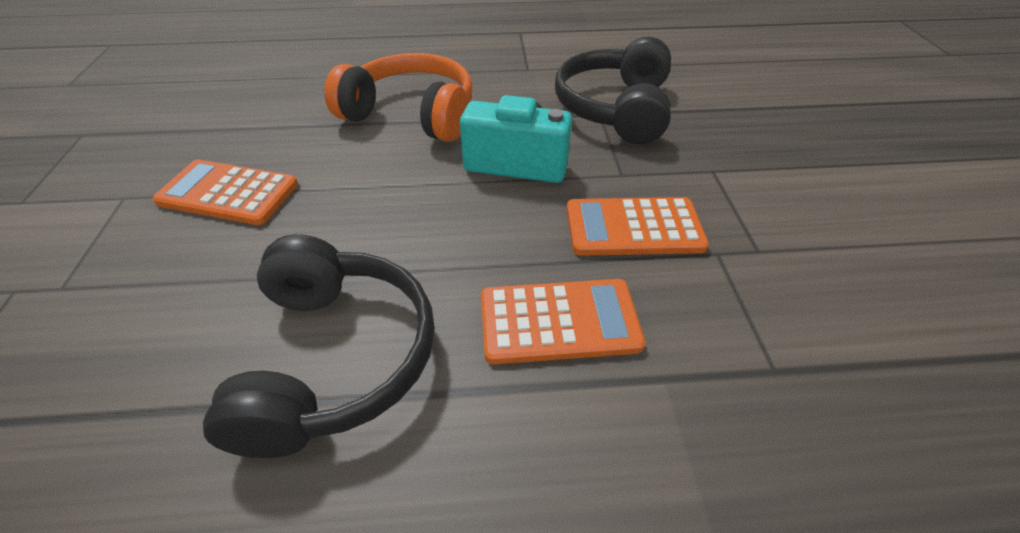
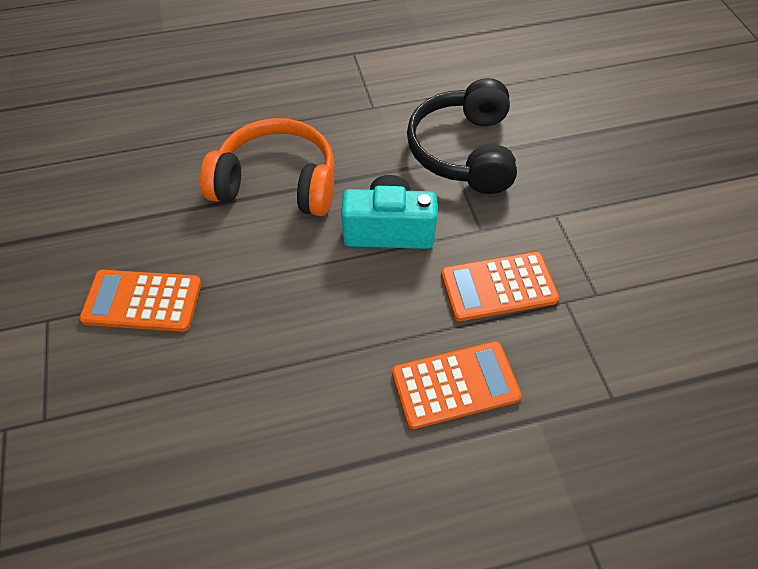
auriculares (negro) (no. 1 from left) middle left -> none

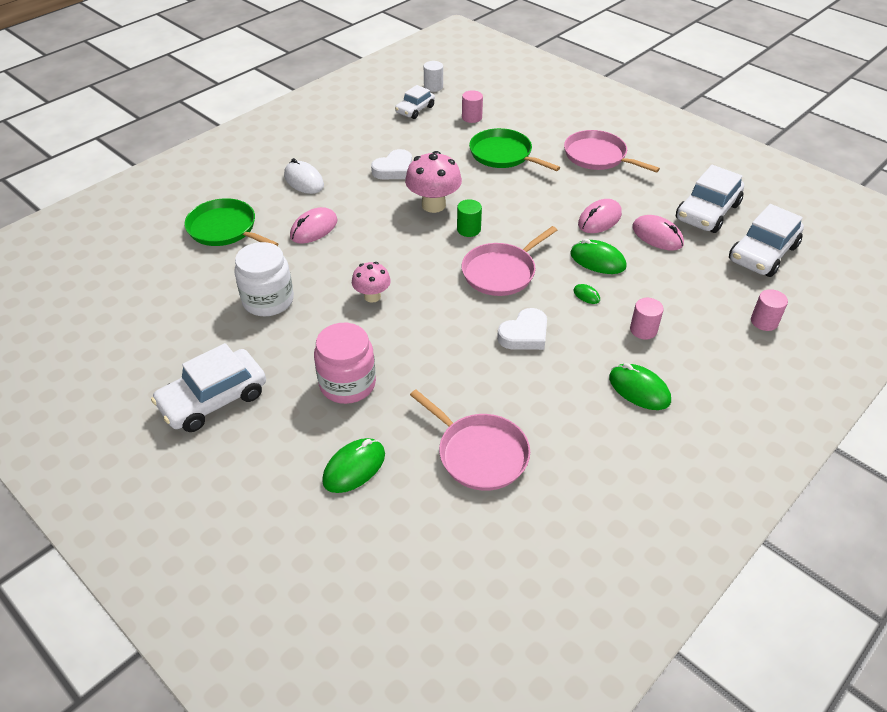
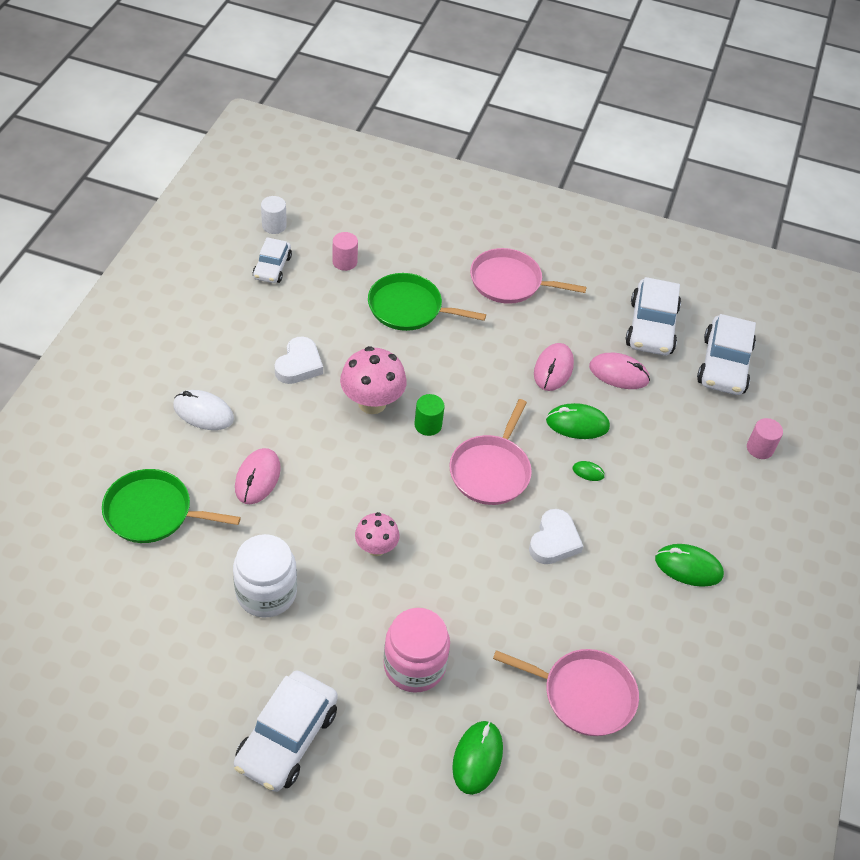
cilindro (rosa) (no. 2 from left) middle right -> none

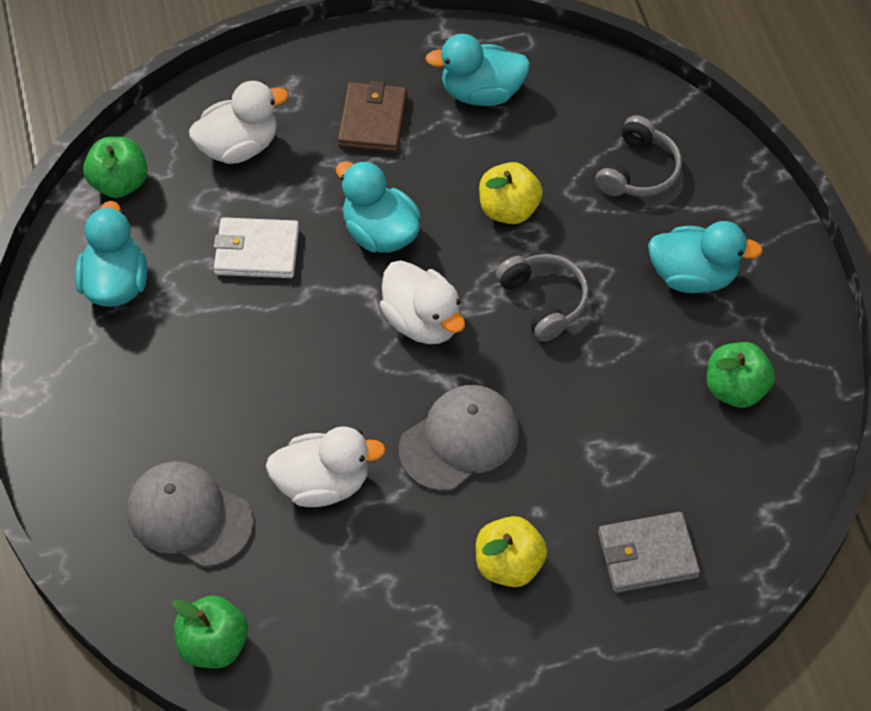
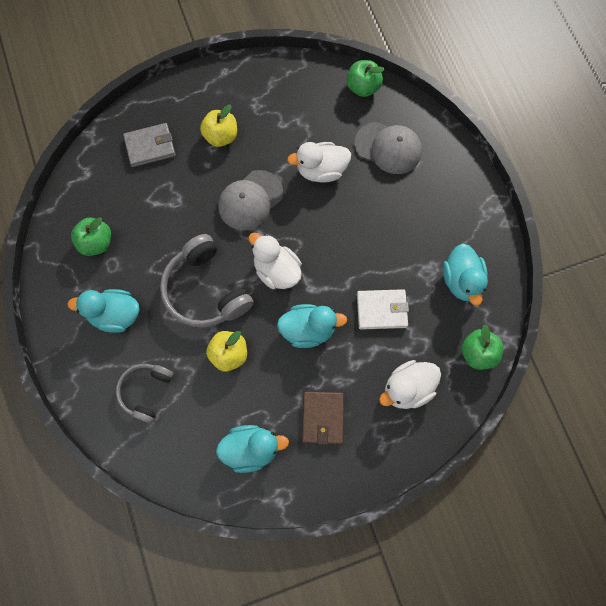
auriculares (gris) (no. 1 from left in the first image) centre -> auriculares (gris) (no. 2 from left) centre, x1.63
pato (turquesa) (no. 2 from left in the first image) top centre -> pato (turquesa) (no. 3 from left) centre, 45 degrees counterclockwise

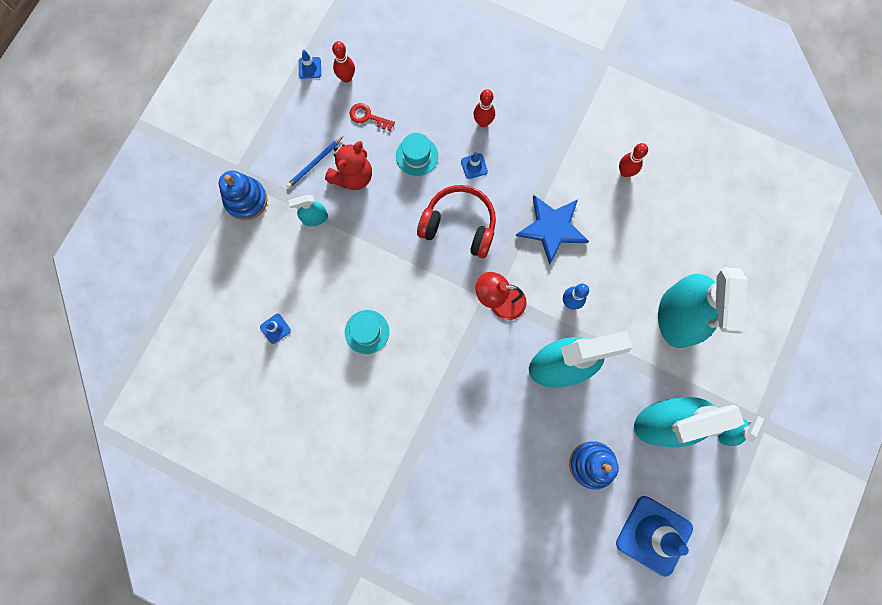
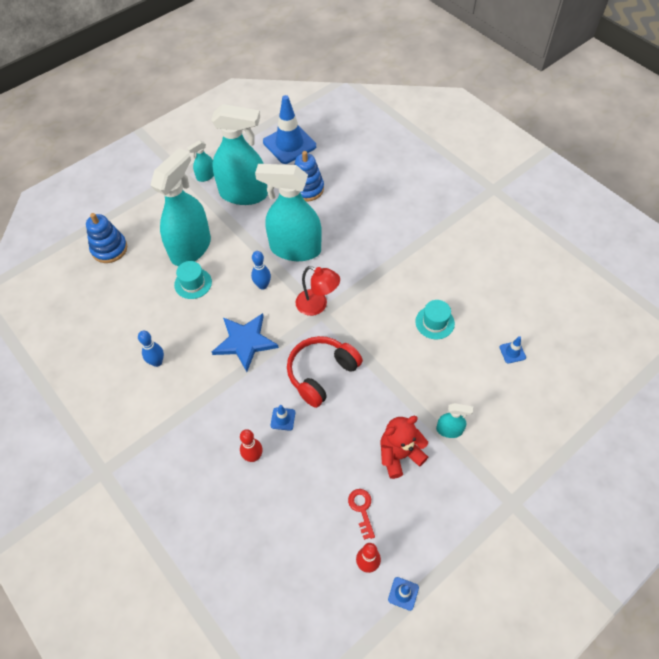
juguete apilable (azul) (no. 1 from left) top left -> juguete apilable (azul) (no. 1 from left) middle left, relocated
bolo (rojo) (no. 3 from left) top right -> bolo (azul) (no. 1 from left) middle left
sombrero (turquesa) (no. 2 from left in the first image) top centre -> sombrero (turquesa) (no. 1 from left) middle left, relocated
auriculares (rojo) centre, 90 degrees clockwise
llave (rojo) top centre -> llave (rojo) bottom centre, 150 degrees counterclockwise
lápiz (azul) top centre -> none

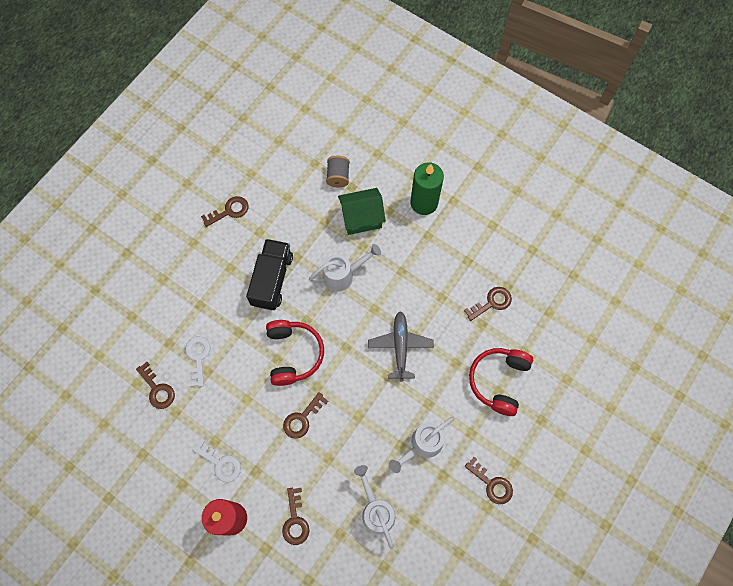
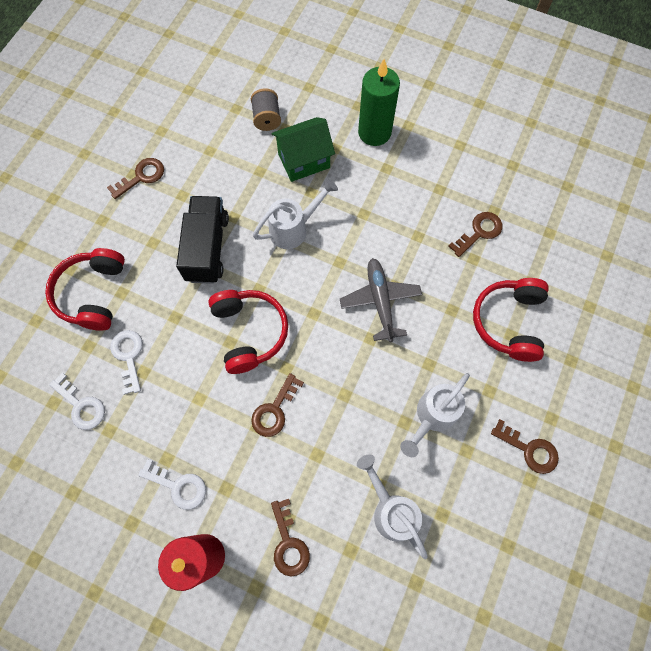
none -> auriculares (rojo) (no. 1 from left) middle left
llave (marrón) (no. 1 from left) middle left -> llave (blanco) (no. 1 from left) middle left

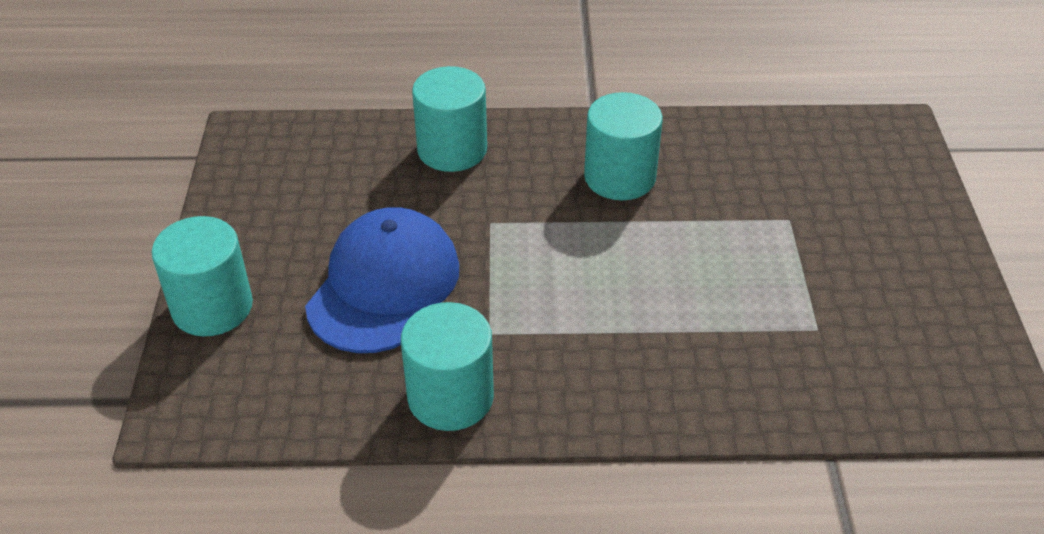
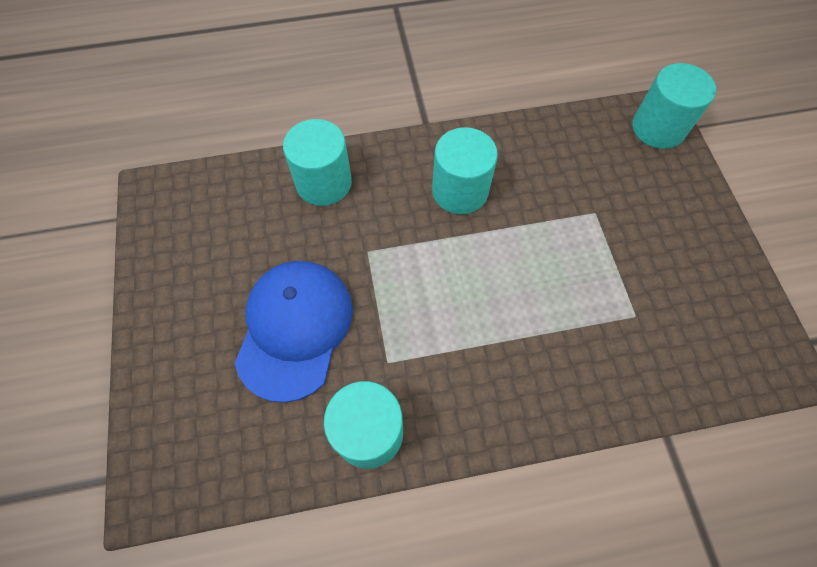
cilindro (turquesa) (no. 1 from left in the first image) middle left -> cilindro (turquesa) (no. 4 from left) top right, relocated

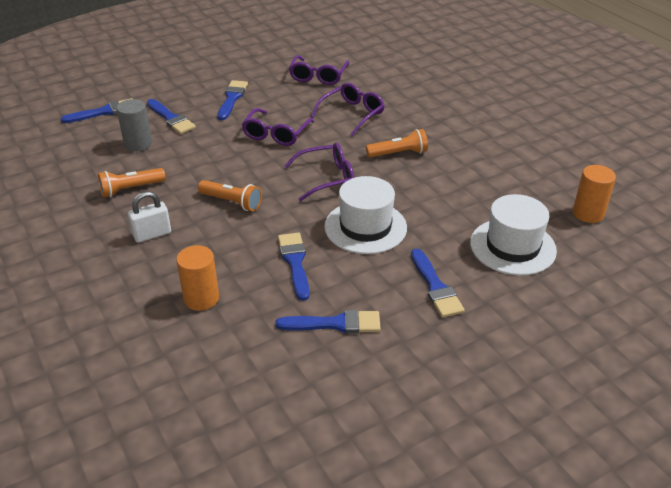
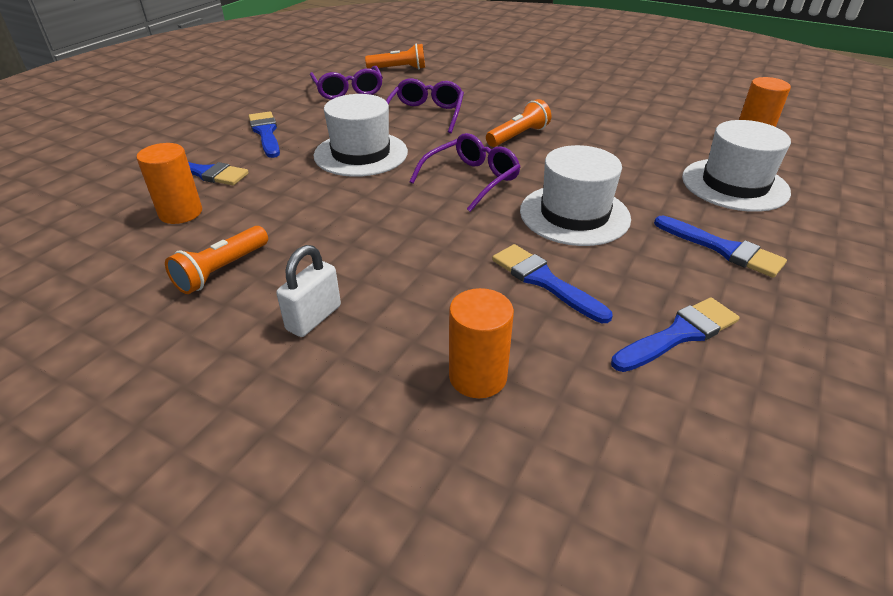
cilindro (gris) top left -> cilindro (naranja) (no. 1 from left) top left
gafas (morado) (no. 1 from left) top centre -> sombrero (blanco) (no. 1 from left) top centre
lámpara de mano (naranja) (no. 2 from left) centre -> lámpara de mano (naranja) (no. 2 from left) top centre, relocated
pincel (azul) (no. 1 from left) top left -> none

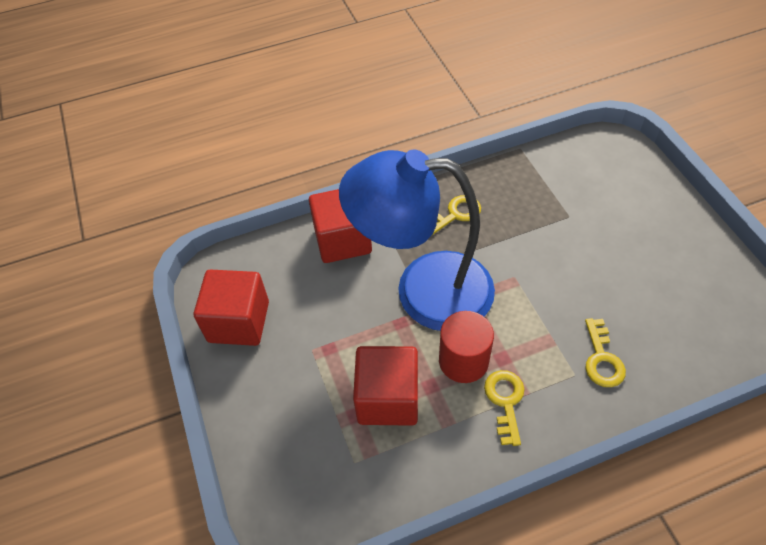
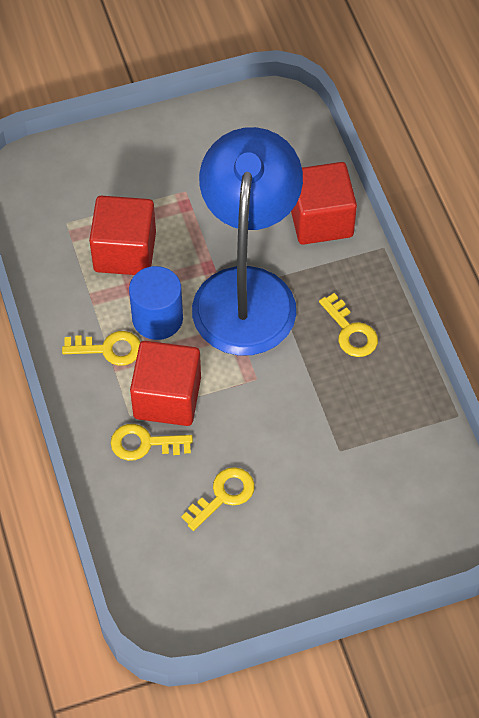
cilindro (rojo) centre -> cilindro (azul) middle left
cubo (rojo) (no. 1 from left in the first image) middle left -> cubo (rojo) (no. 2 from left) centre, relocated
none -> llave (amarillo) (no. 3 from left) bottom centre

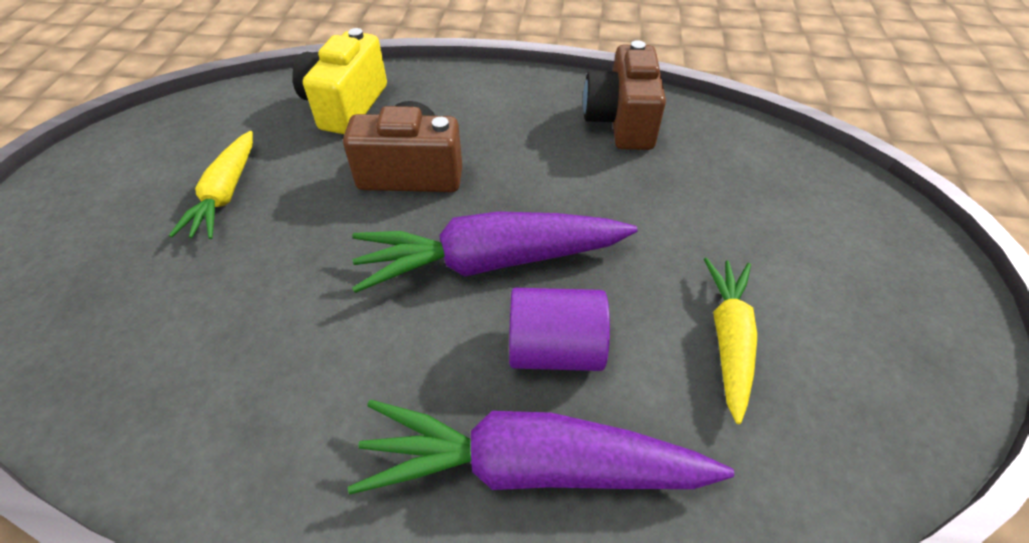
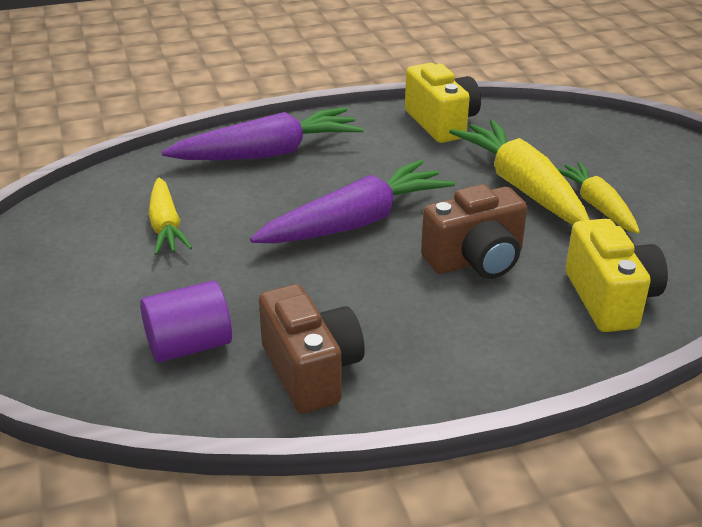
cilindro (morado) centre -> cilindro (morado) middle left, relocated
none -> cámara (amarillo) (no. 1 from left) top centre
none -> zanahoria (amarillo) (no. 2 from left) top right

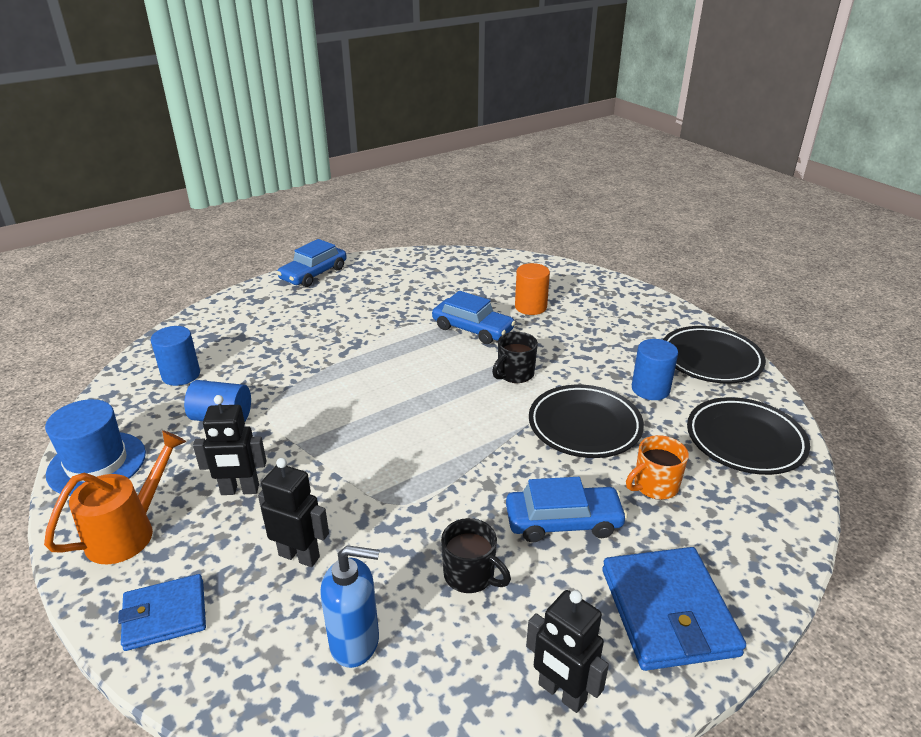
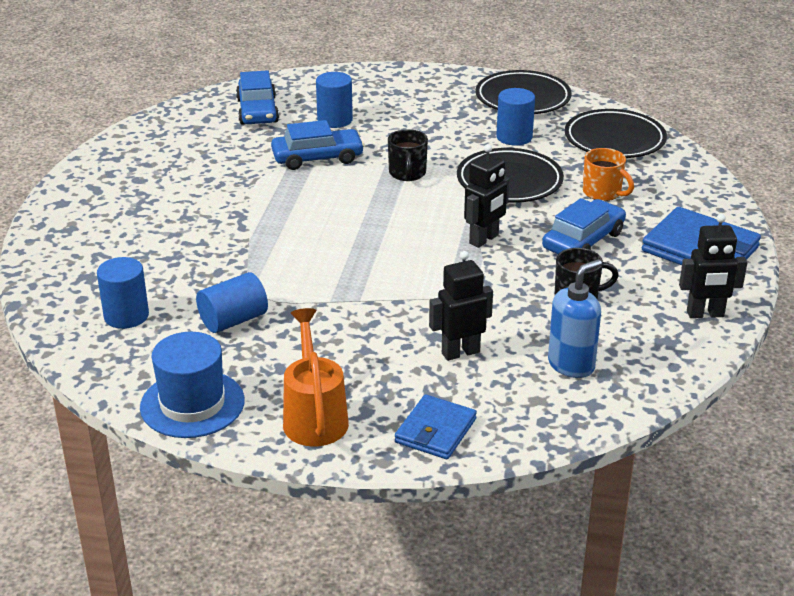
coche (azul) (no. 1 from left) centre -> coche (azul) (no. 1 from left) top left, relocated
cilindro (naranja) centre -> cilindro (azul) (no. 3 from left) top centre
robot (negro) (no. 1 from left in the first image) middle left -> robot (negro) (no. 2 from left) top centre, relocated
taza (naranja) middle right -> taza (naranja) top right, 60 degrees counterclockwise

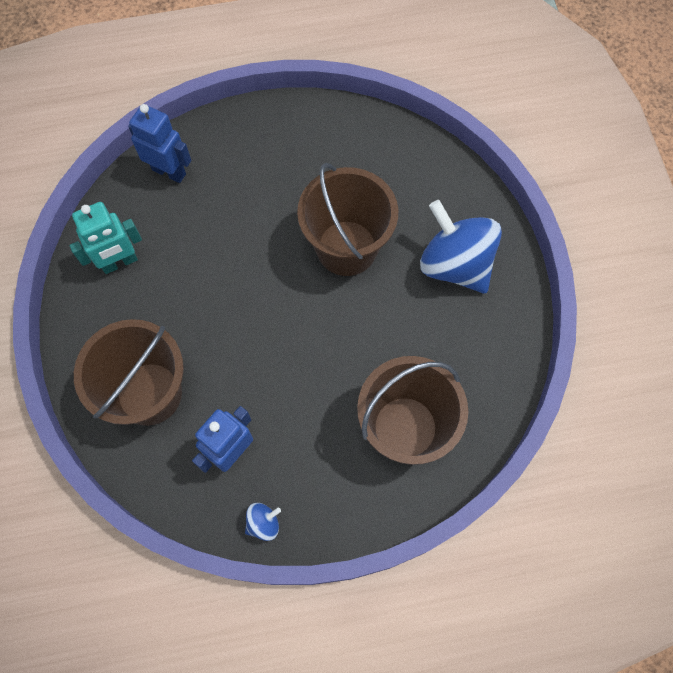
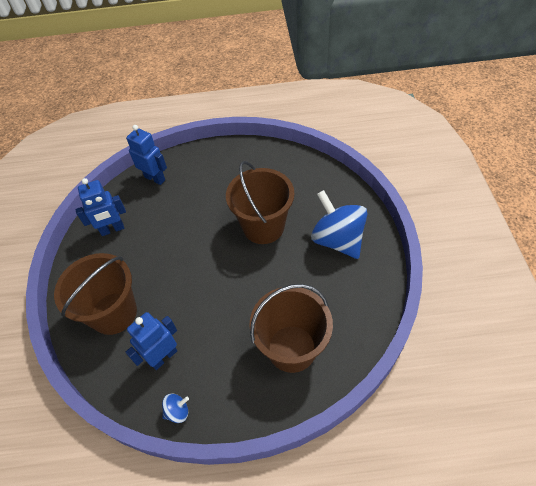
robot (turquesa) middle left -> robot (azul) (no. 1 from left) middle left

